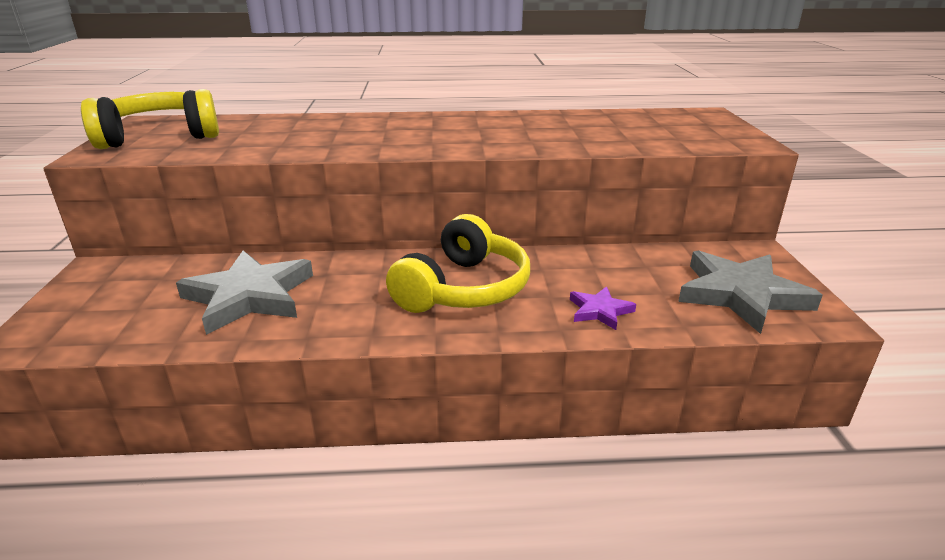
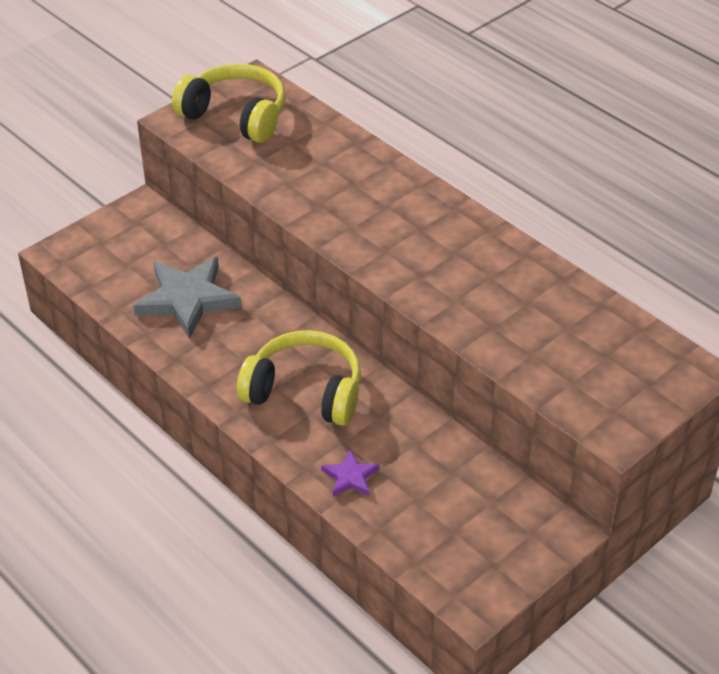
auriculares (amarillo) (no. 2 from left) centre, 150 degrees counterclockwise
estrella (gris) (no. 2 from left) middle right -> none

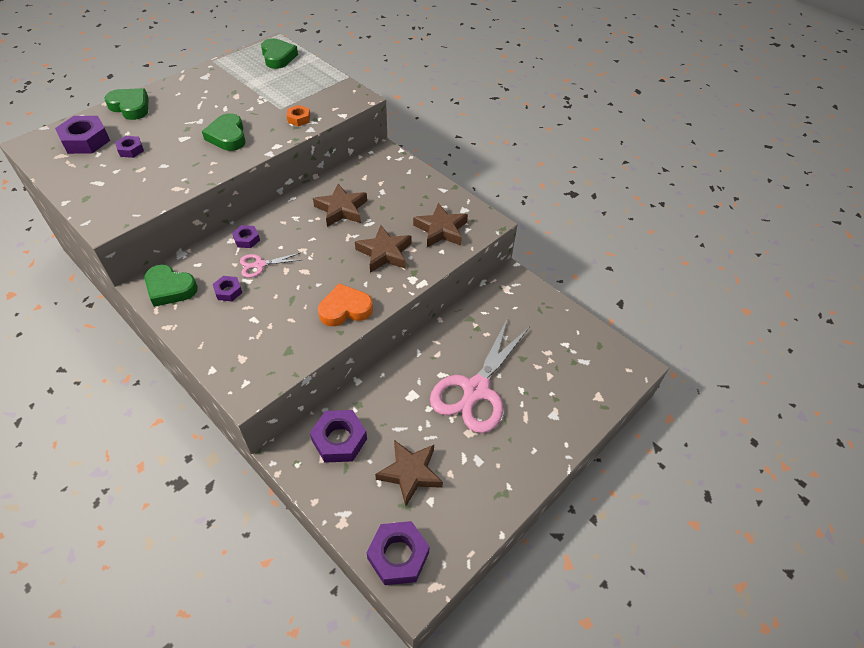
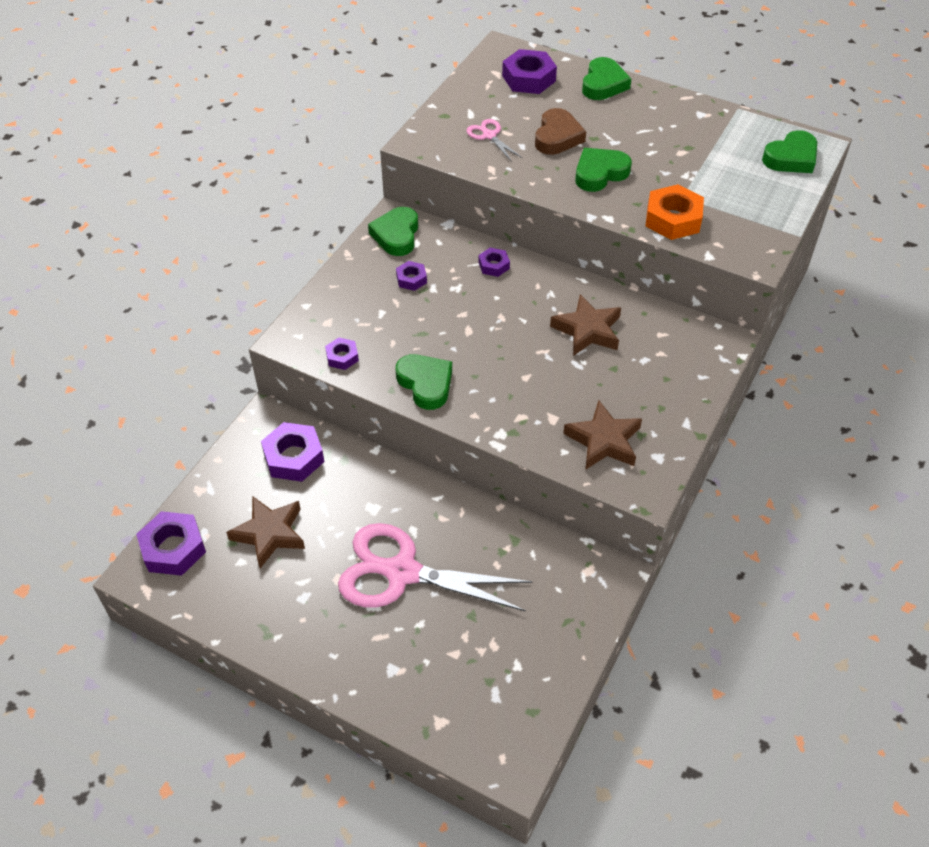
tuerca (morado) (no. 2 from left in the first image) top left -> tuerca (morado) (no. 3 from left) centre, relocated
corazón (naranja) centre -> corazón (verde) (no. 2 from left) centre
tijeras (rosa) (no. 1 from left in the first image) middle left -> tijeras (rosa) (no. 2 from left) top centre, relocated
none -> corazón (marrón) top centre
tuerca (naranja) top centre -> tuerca (naranja) top right, x1.82
estrella (marrón) (no. 2 from left) centre -> none

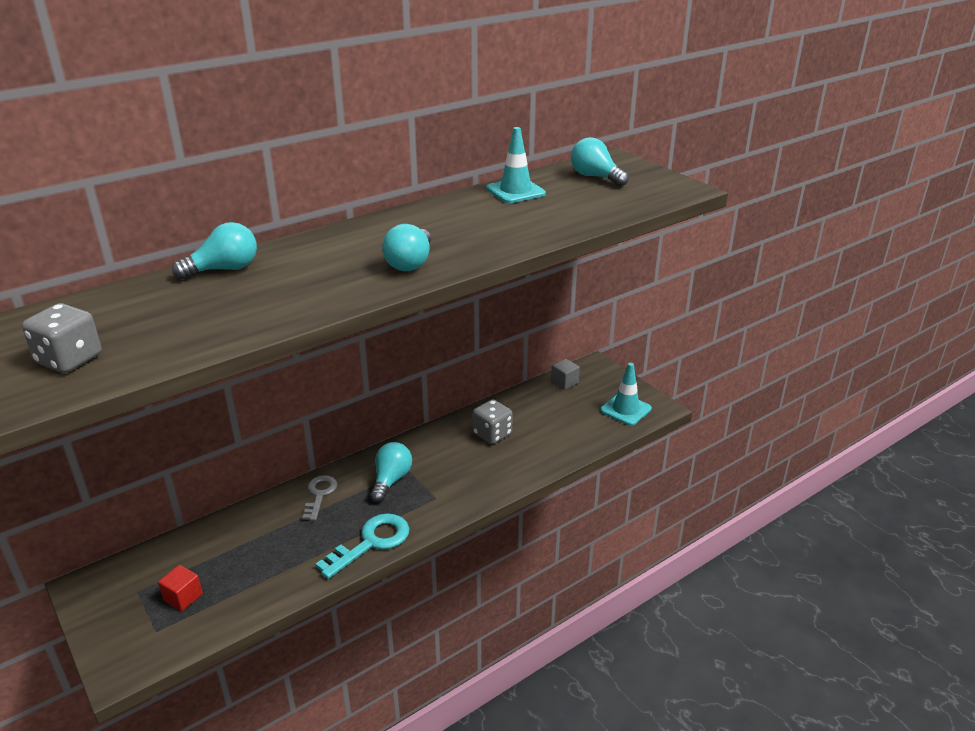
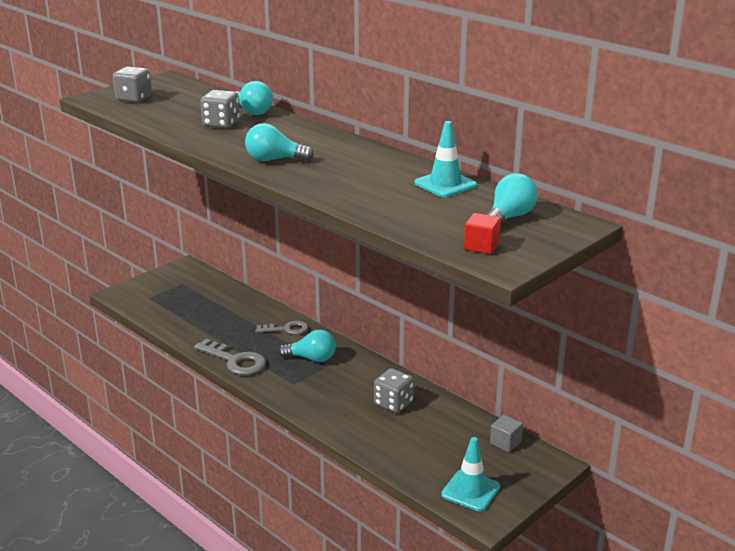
llave (turquesa) bottom centre -> llave (gris) (no. 1 from left) middle left
none -> dado (gris) (no. 2 from left) top left
cubo (rojo) bottom left -> cubo (rojo) centre, relocated

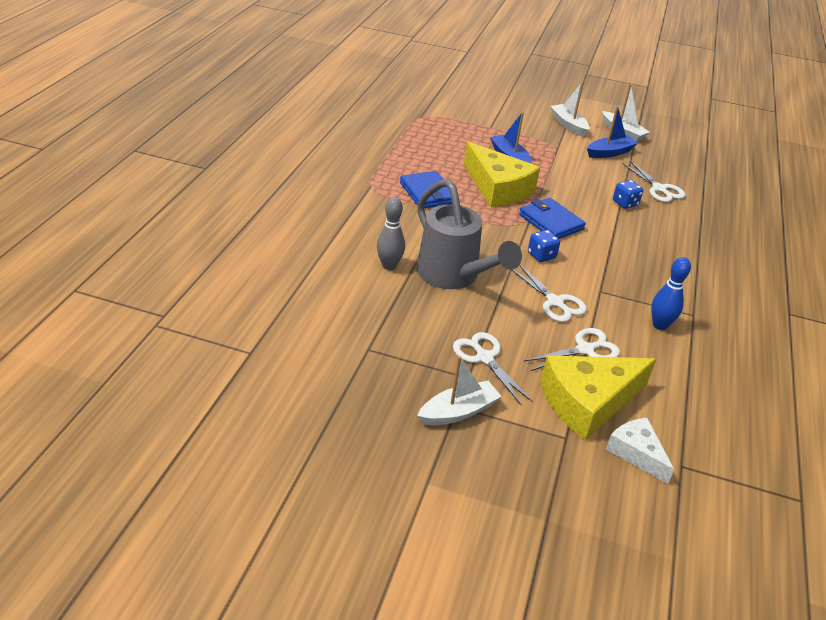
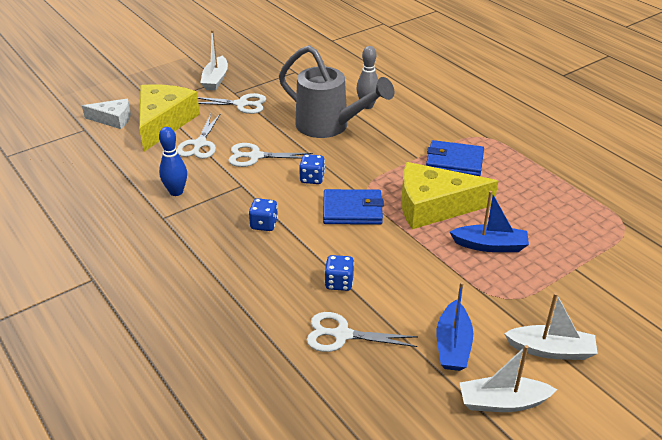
none -> dado (azul) (no. 1 from left) centre
regadera (gris) centre -> regadera (gris) top centre, 150 degrees counterclockwise

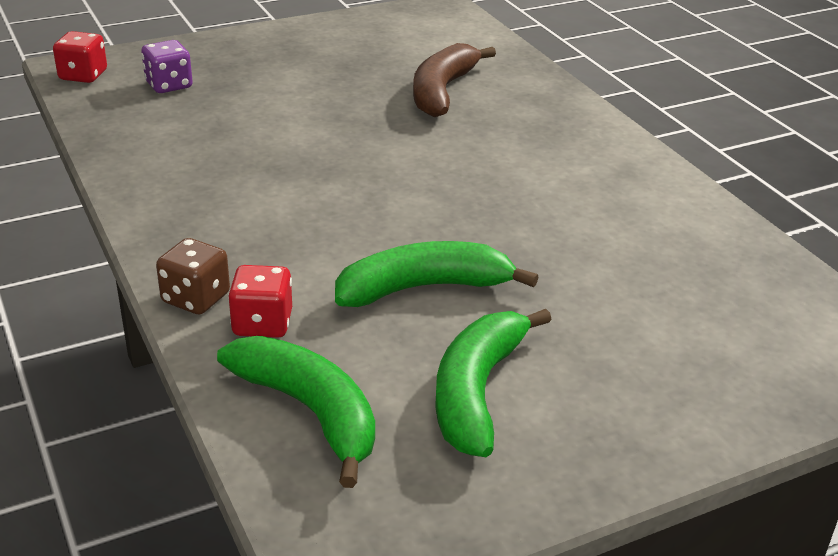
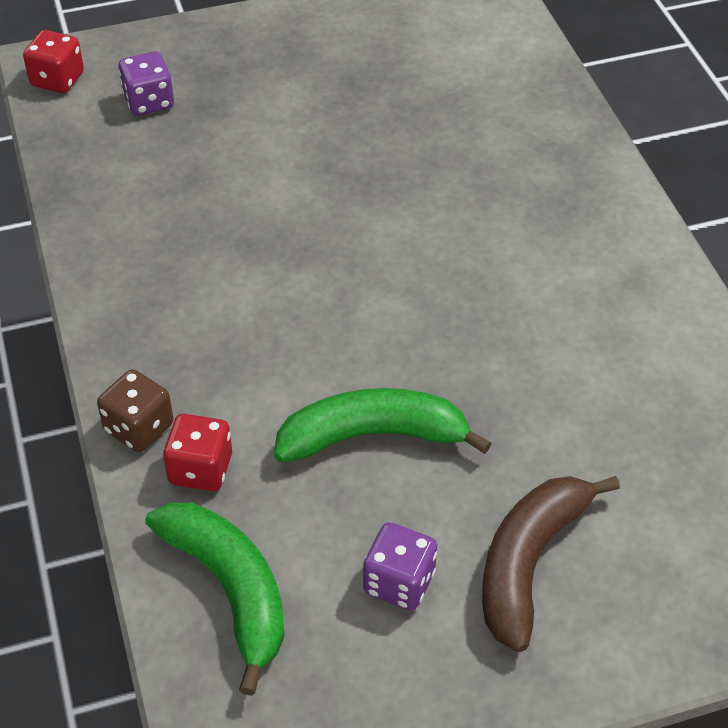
plátano (verde) (no. 3 from left) bottom centre -> dado (morado) (no. 2 from left) bottom centre
plátano (marrón) top centre -> plátano (marrón) bottom right, relocated

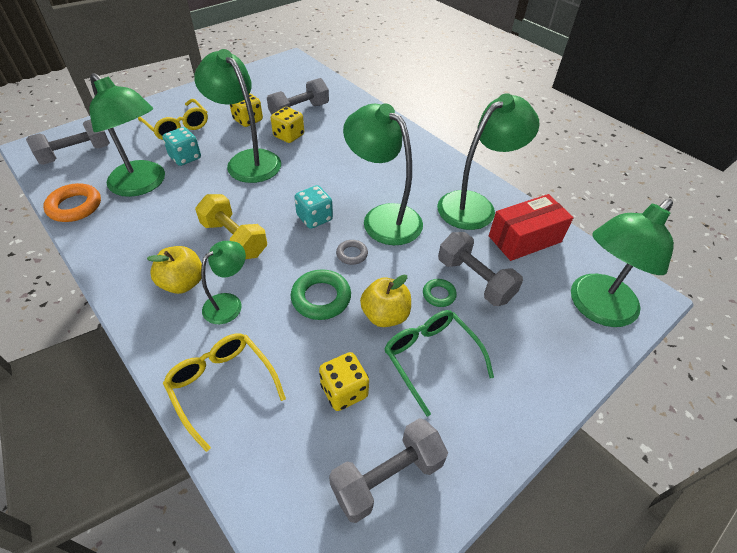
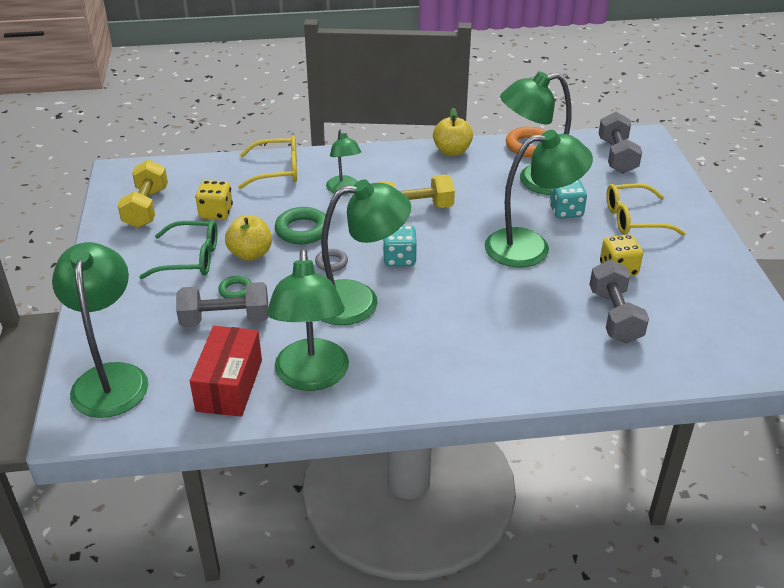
mancuerna (gris) (no. 3 from left) bottom centre -> mancuerna (amarillo) (no. 1 from left) top left
manzana (amarillo) (no. 1 from left in the first image) middle left -> manzana (amarillo) (no. 2 from left) top centre, relocated
dado (amarillo) (no. 2 from left) top centre -> none

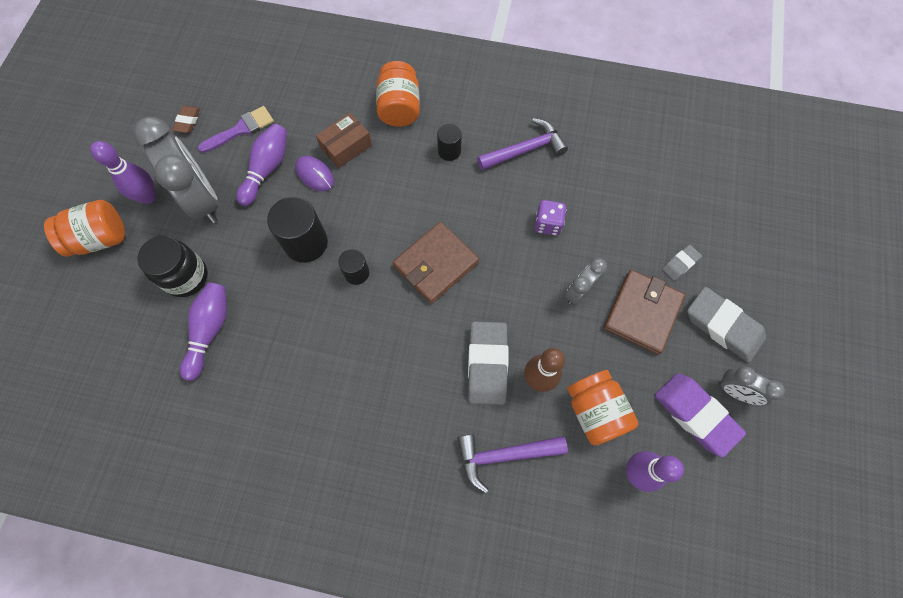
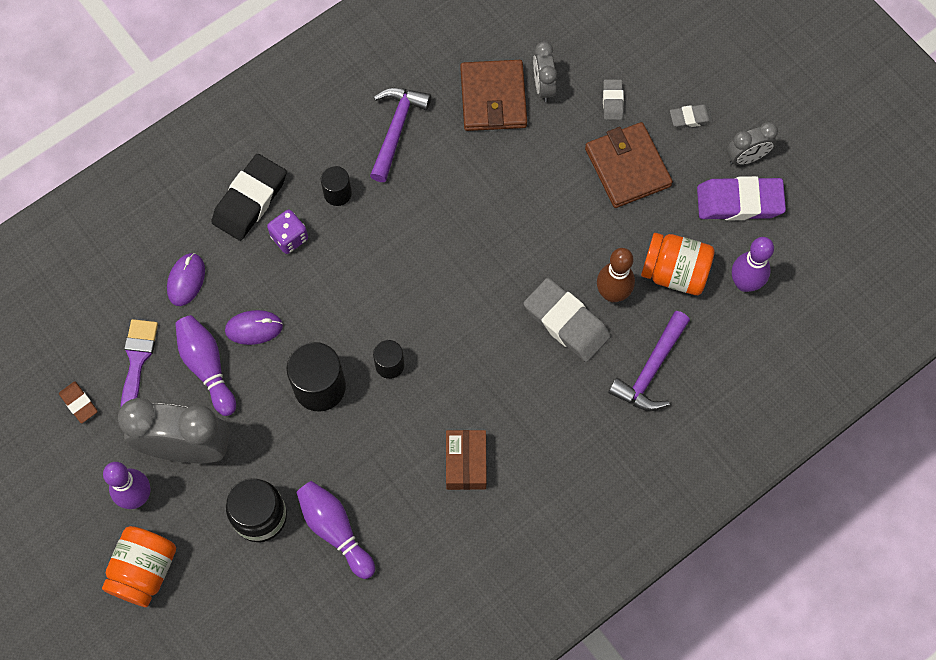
none -> ratón (morado) (no. 1 from left) middle left
tarro (naranja) (no. 2 from left) top centre -> goma de borrar (negro) top left
dado (morado) centre -> dado (morado) middle left, relocated
caja (marrón) top centre -> caja (marrón) bottom centre, relocated
cartera (marrón) (no. 1 from left) centre -> cartera (marrón) (no. 1 from left) top centre, relocated
despertador (gris) (no. 2 from left) centre -> despertador (gris) (no. 2 from left) top centre, relocated
goma de borrar (gris) (no. 3 from left) middle right -> goma de borrar (gris) (no. 3 from left) top right, x0.51

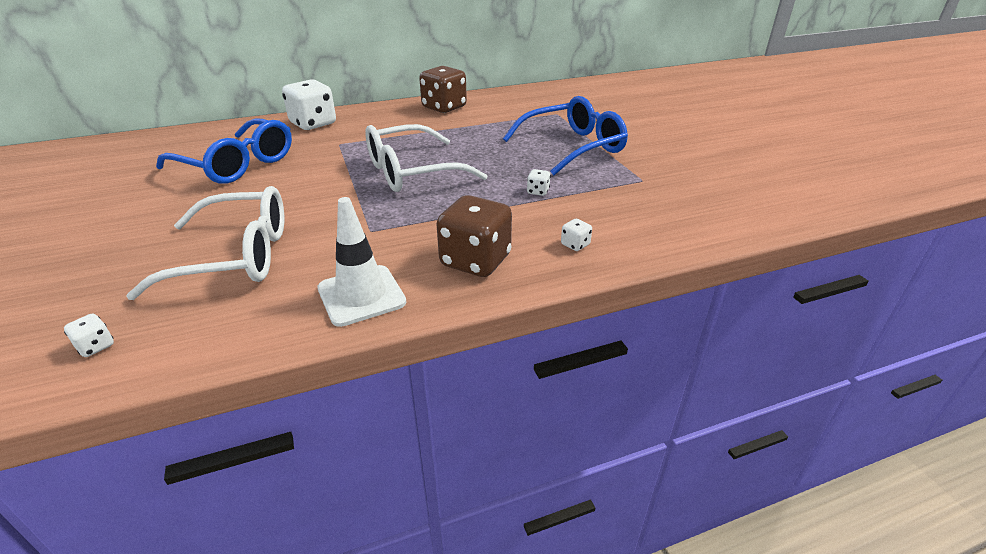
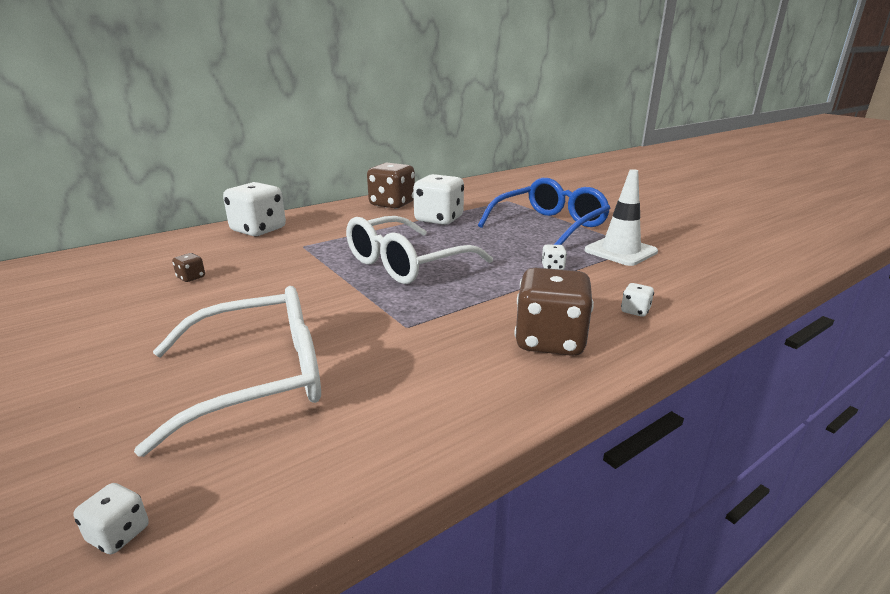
gafas (azul) (no. 1 from left) top left -> dado (marrón) (no. 1 from left) middle left
none -> dado (blanco) (no. 3 from left) centre
cono de tráfico (blanco) centre -> cono de tráfico (blanco) middle right, relocated

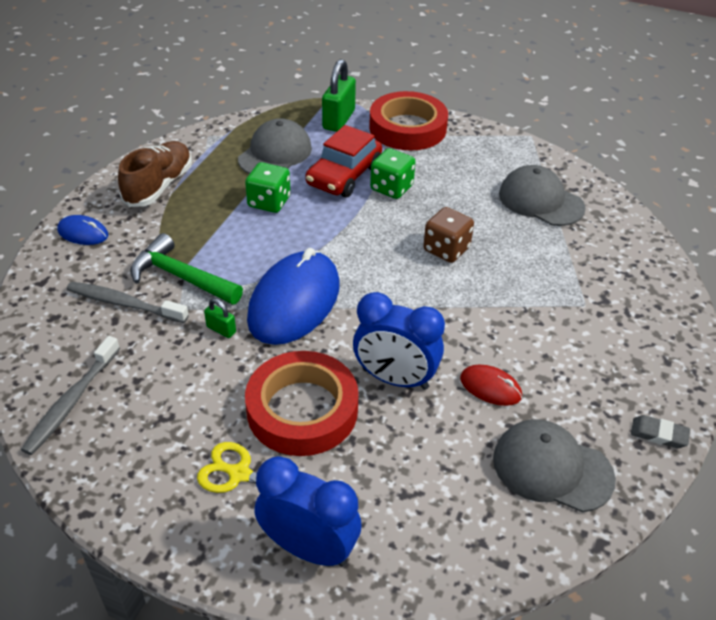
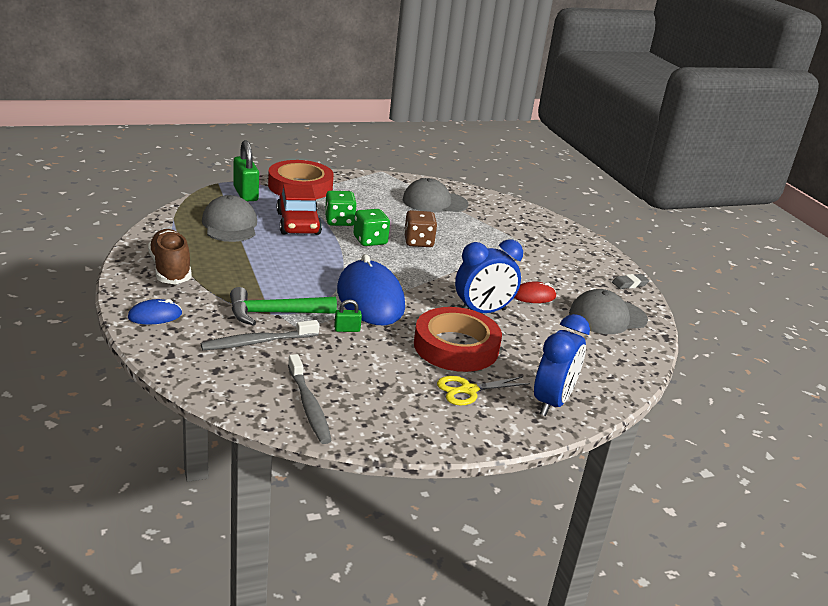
dado (verde) (no. 1 from left in the first image) top centre -> dado (verde) (no. 2 from left) centre, relocated
despertador (azul) (no. 1 from left in the first image) bottom centre -> despertador (azul) (no. 2 from left) middle right, 135 degrees clockwise

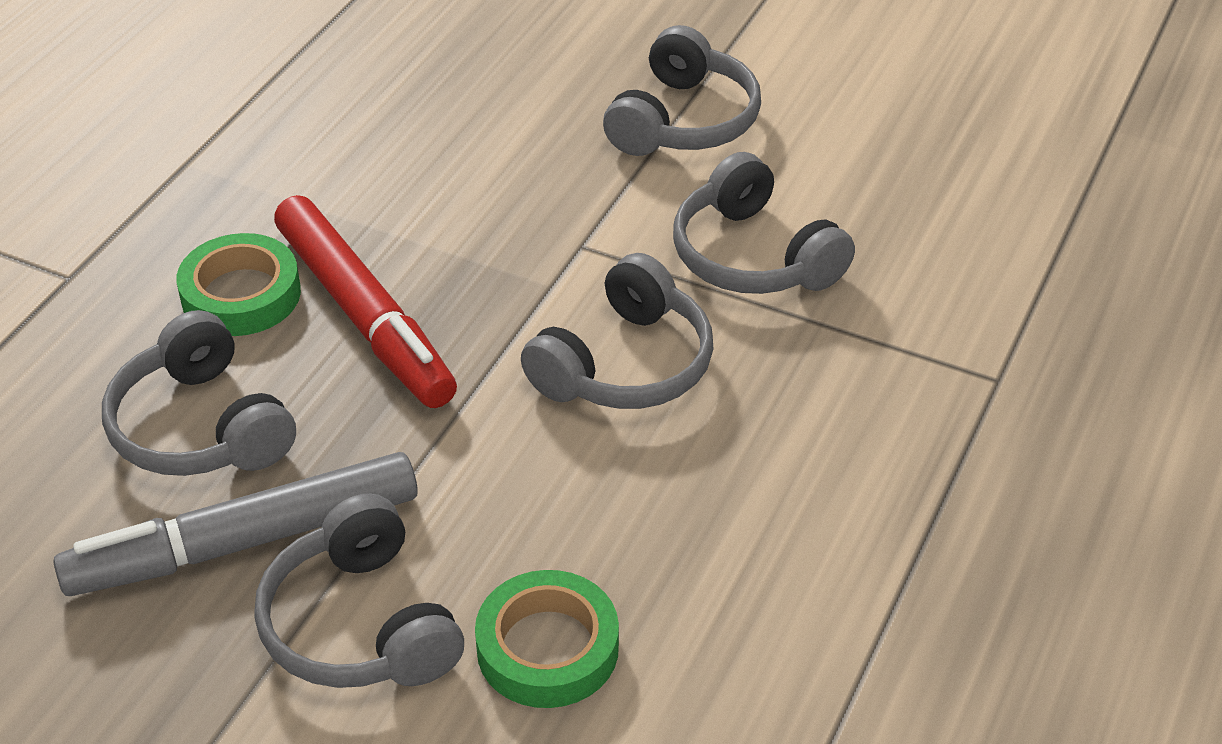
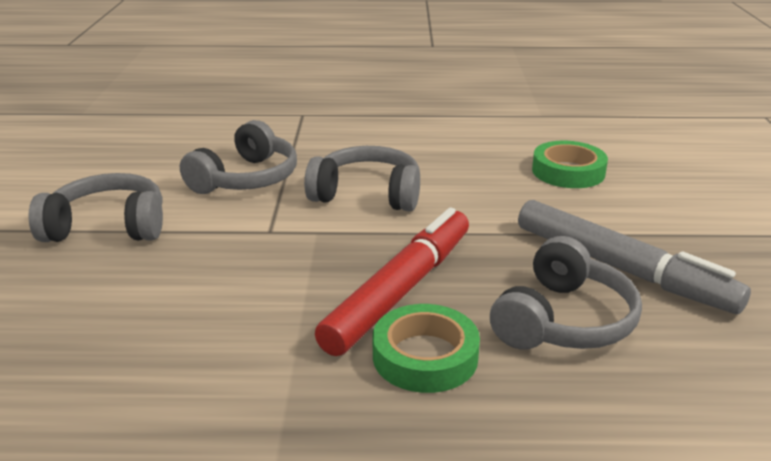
auriculares (gris) (no. 2 from left) bottom left -> none

